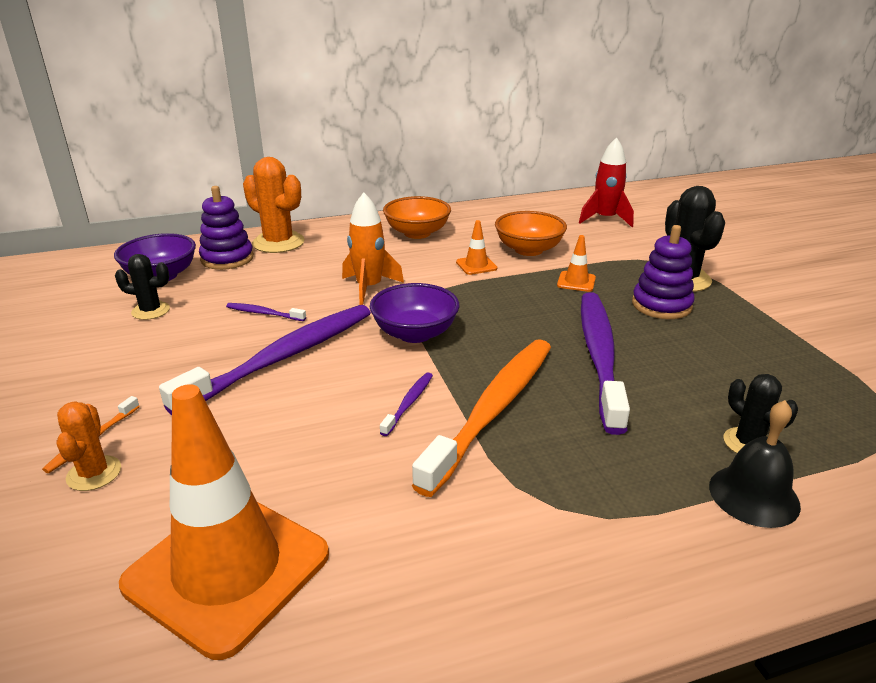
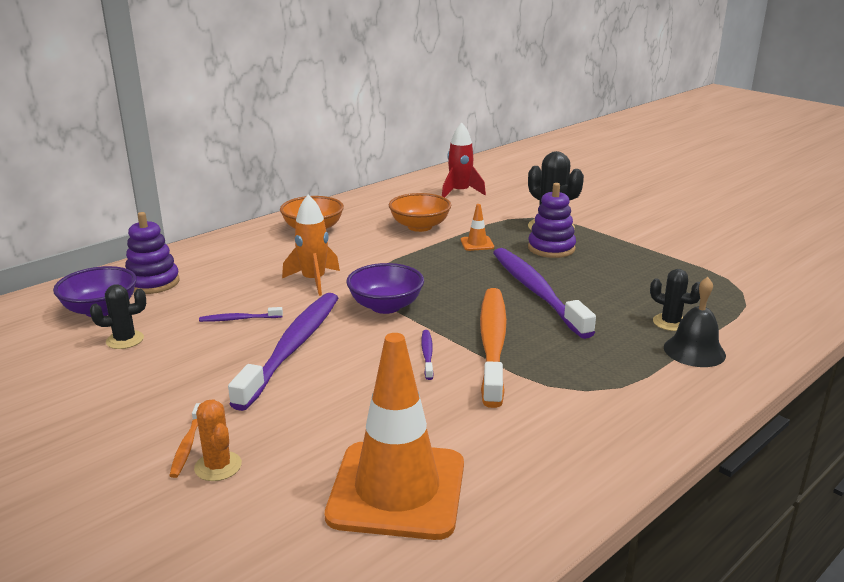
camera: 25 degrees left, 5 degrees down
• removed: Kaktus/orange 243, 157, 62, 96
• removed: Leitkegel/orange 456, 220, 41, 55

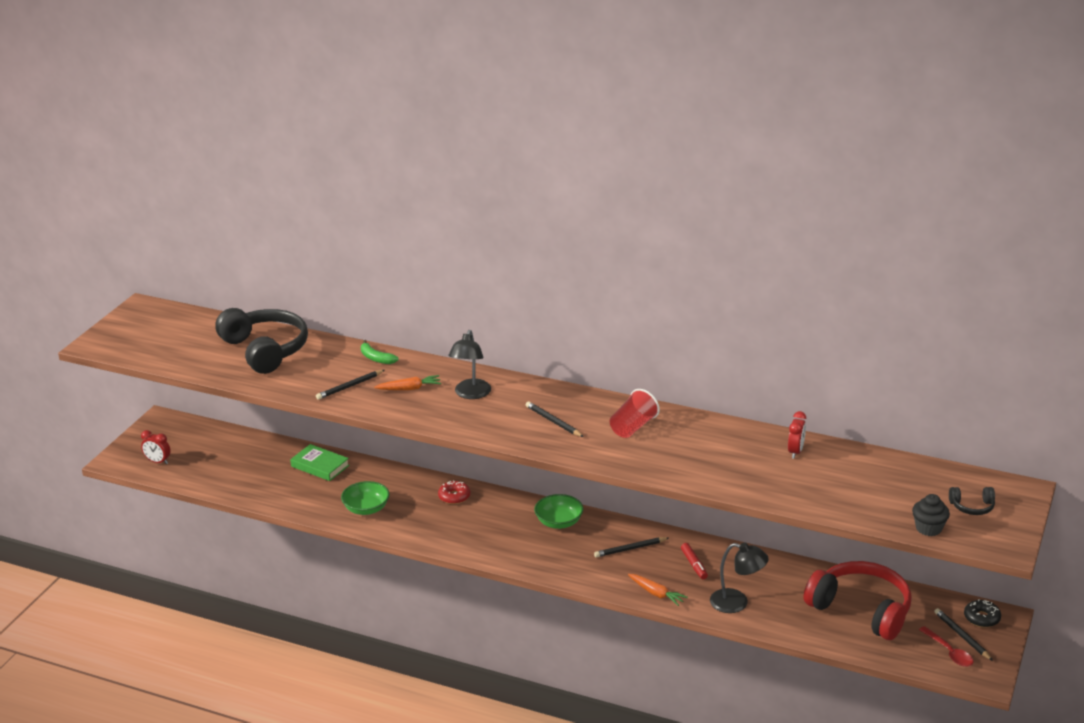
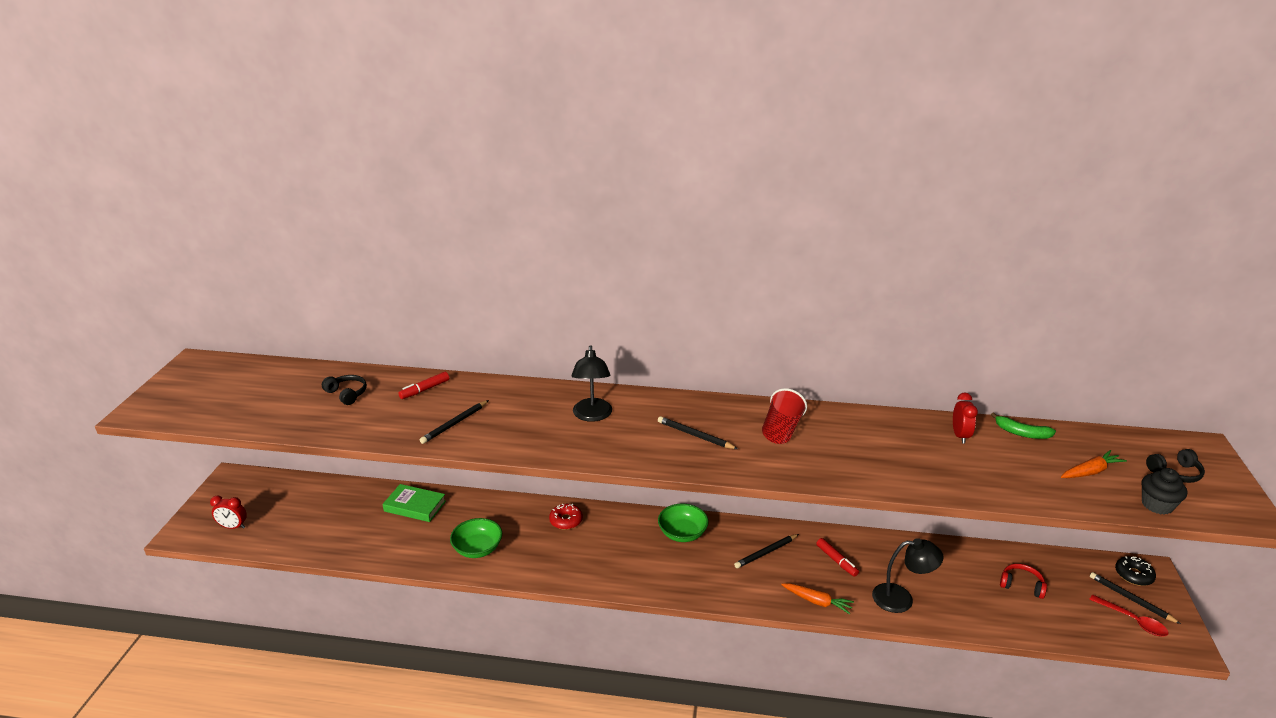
camera: 15 degrees left, 0 degrees up
• added: Filzstift/rot 398, 372, 51, 27
• moved: Banane/grün 361, 340, 38, 24 to 991, 412, 65, 27
• moved: Karotte/orange 374, 375, 67, 15 to 1061, 450, 66, 28
• resized: Kopfhörer/schwarz 215, 308, 93, 66 = 322, 375, 45, 30 x0.42
• resized: Kopfhörer/rot 804, 561, 108, 79 = 1000, 564, 47, 35 x0.42

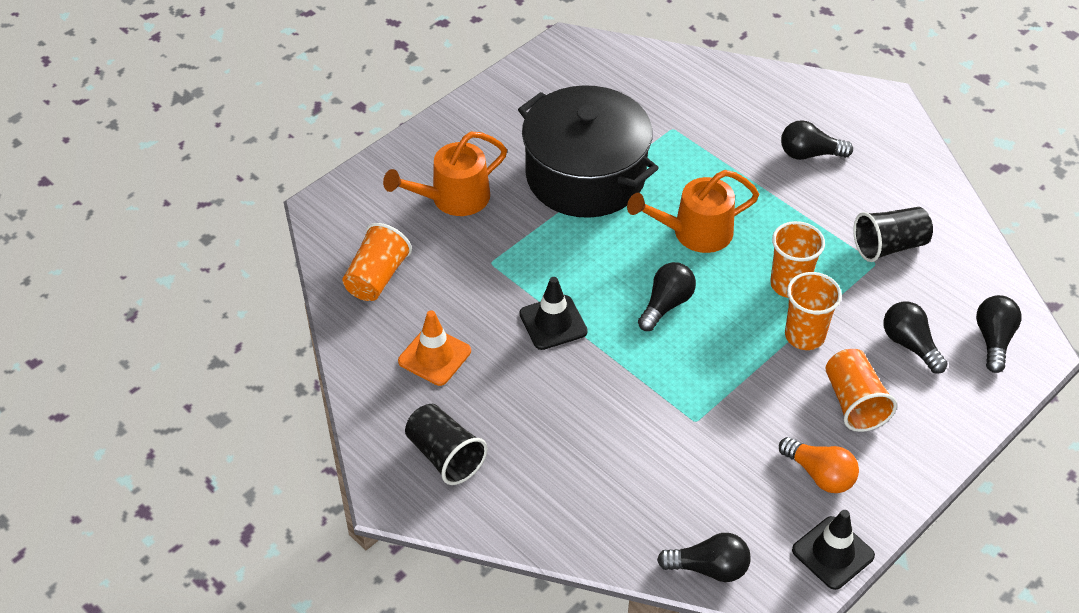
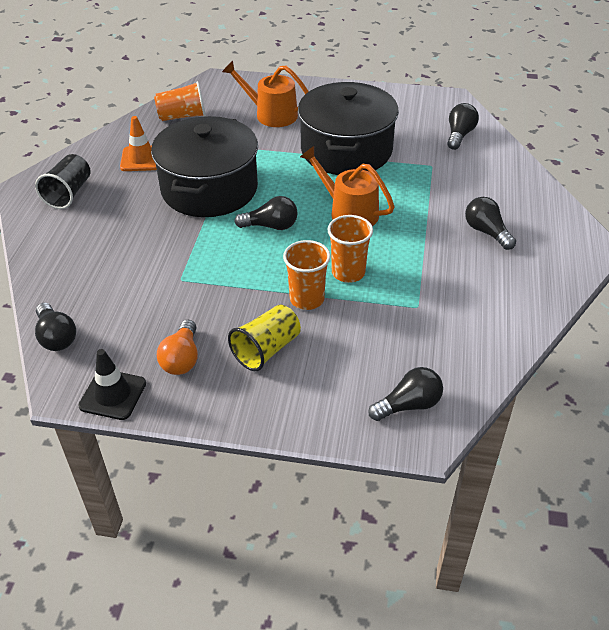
camera: 55 degrees right, 5 degrees down
• removed: Becher/schwarz 853, 207, 80, 55
• moved: Glühbirne/schwarz 883, 302, 65, 71 to 447, 103, 32, 47
• replaced: Leitkegel/schwarz 519, 277, 69, 73 to Kochtopf/schwarz 151, 116, 107, 101
• recoloured: Becher/orange 825, 349, 72, 83 to Becher/gelb 228, 304, 73, 67

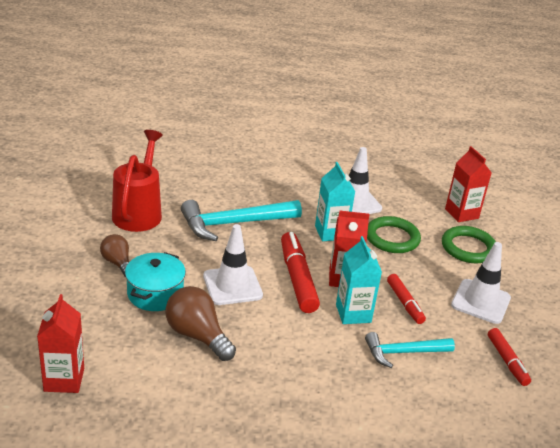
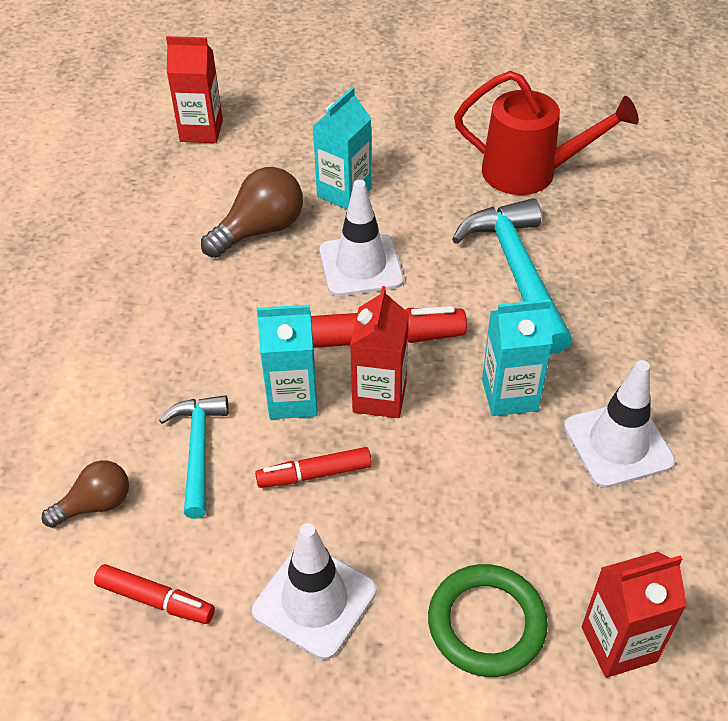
camera: 100 degrees right, 15 degrees up
• removed: Ring/grün 367, 216, 54, 37
• moved: Glühbirne/braun 100, 234, 29, 43 to 42, 460, 87, 68
• replaced: Kochtopf/türkis 125, 252, 61, 59 to Getränkekarton/türkis 312, 87, 59, 123
• turned: Filzstift/rot 488, 328, 43, 58 = 94, 564, 121, 60 150 degrees counterclockwise

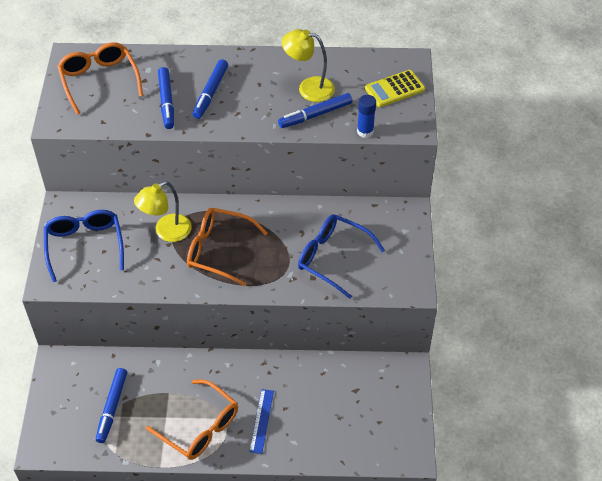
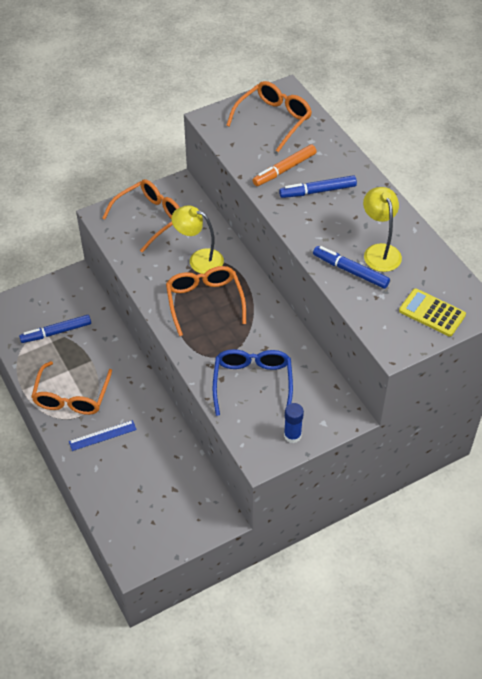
camera: 60 degrees right, 0 degrees up
• moved: Klebestift/blau 357, 95, 19, 43 to 284, 403, 20, 40
• recoloured: Brille/blau 44, 210, 80, 72 to Brille/orange 102, 179, 78, 74
• recoloured: Filzstift/blau 158, 67, 16, 62 to Filzstift/orange 253, 144, 64, 42

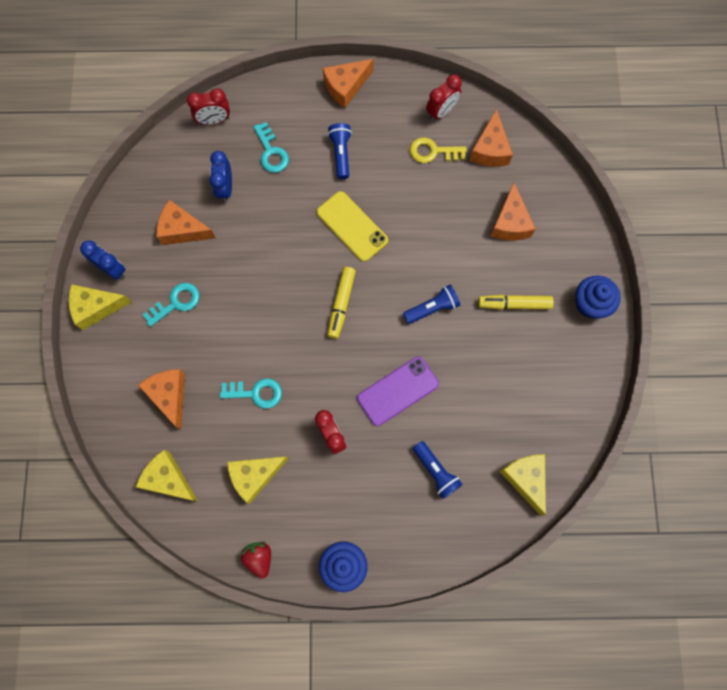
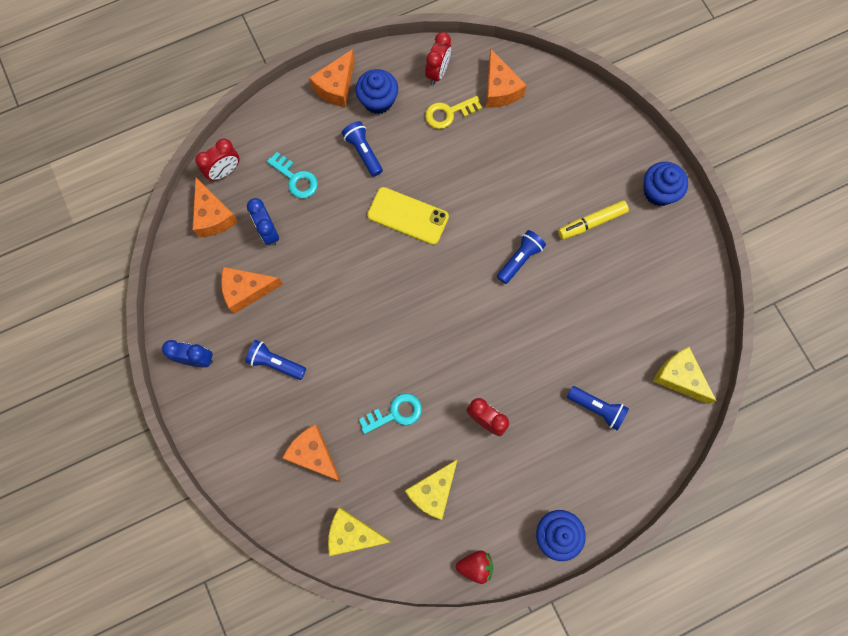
camera: 25 degrees left, 0 degrees up
• removed: Käse/gelb 69, 284, 62, 46
• removed: Filzstift/gelb 327, 267, 29, 72
• removed: Handy/lila 357, 357, 82, 69
• added: Muffin/blau 356, 69, 42, 45
• moved: Käse/orange 491, 183, 45, 57 to 193, 178, 45, 59
• replaced: Schlüssel/türkis 143, 283, 57, 44 to Taschenlampe/blau 245, 340, 61, 40
• turned: Erdbeere/rot 241, 541, 30, 38 = 456, 550, 37, 34 135 degrees clockwise

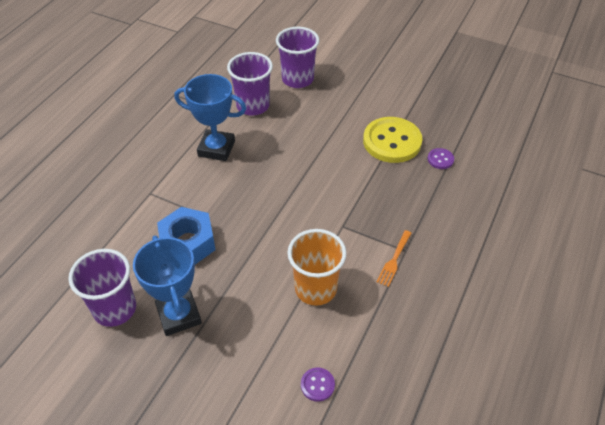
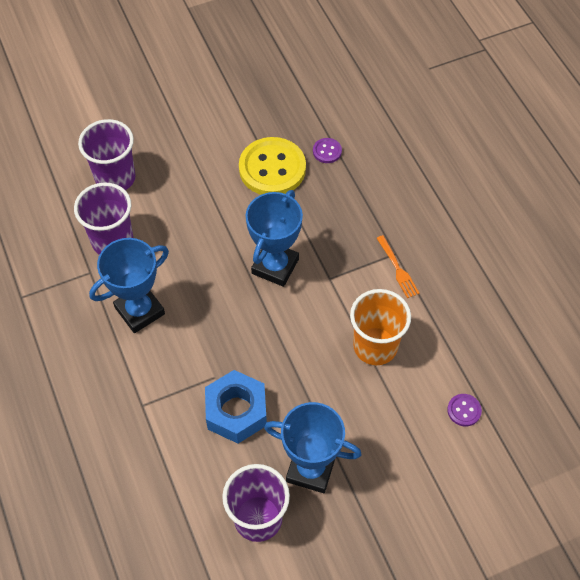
camera: 50 degrees left, 10 degrees up
• added: Pokal/blau 246, 190, 57, 97

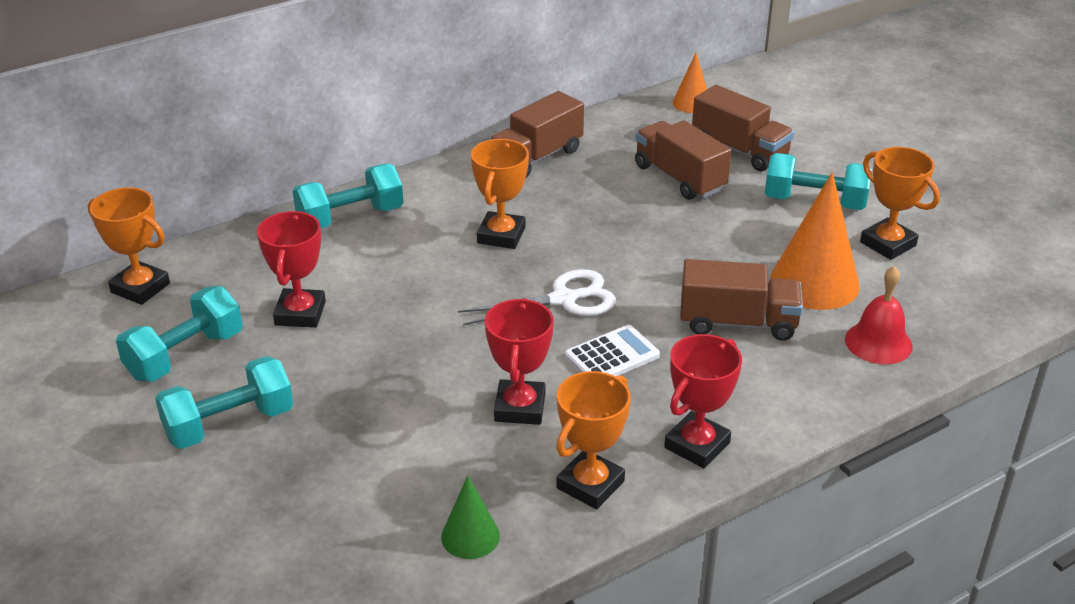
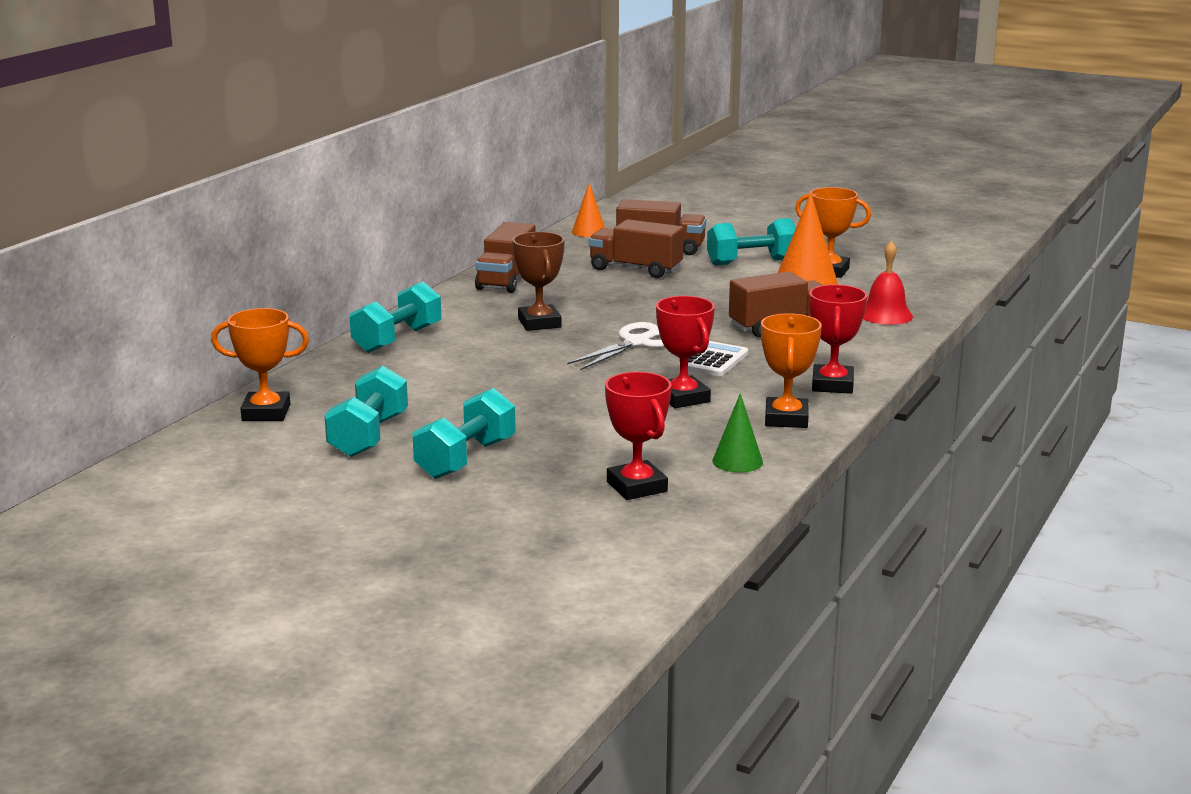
camera: 30 degrees left, 15 degrees down
• moved: Pokal/rot 257, 211, 69, 117 to 605, 372, 67, 128
• recoloured: Pokal/orange 471, 139, 58, 110 to Pokal/braun 512, 232, 53, 99

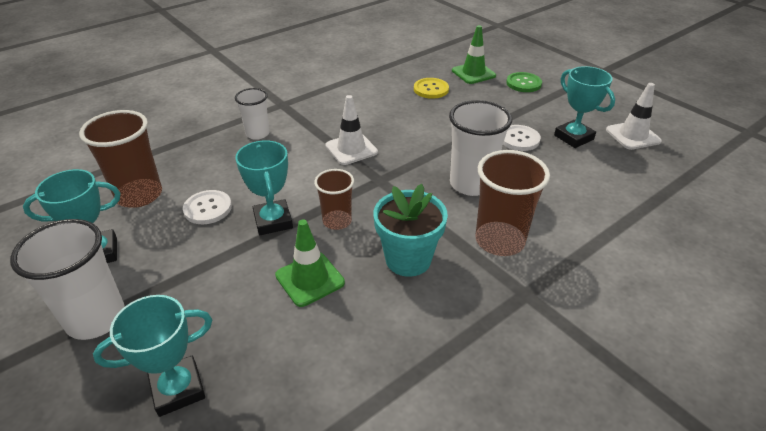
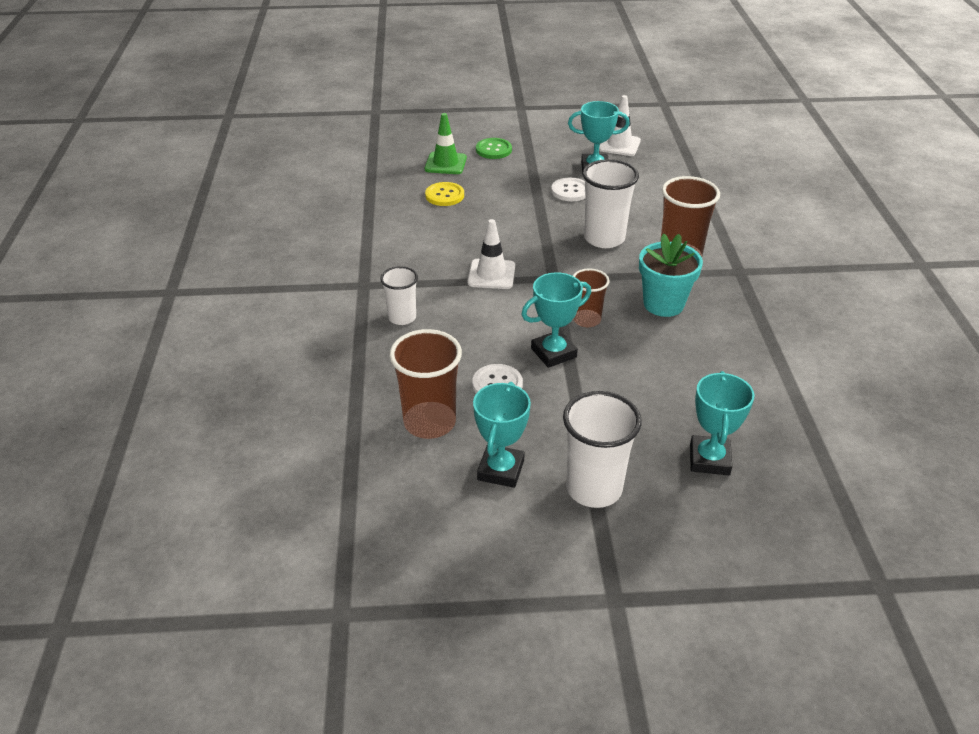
camera: 55 degrees left, 0 degrees up
• removed: Leitkegel/grün 275, 219, 70, 88
• turned: Pokal/türkis 236, 140, 57, 95 = 521, 272, 70, 96 45 degrees counterclockwise

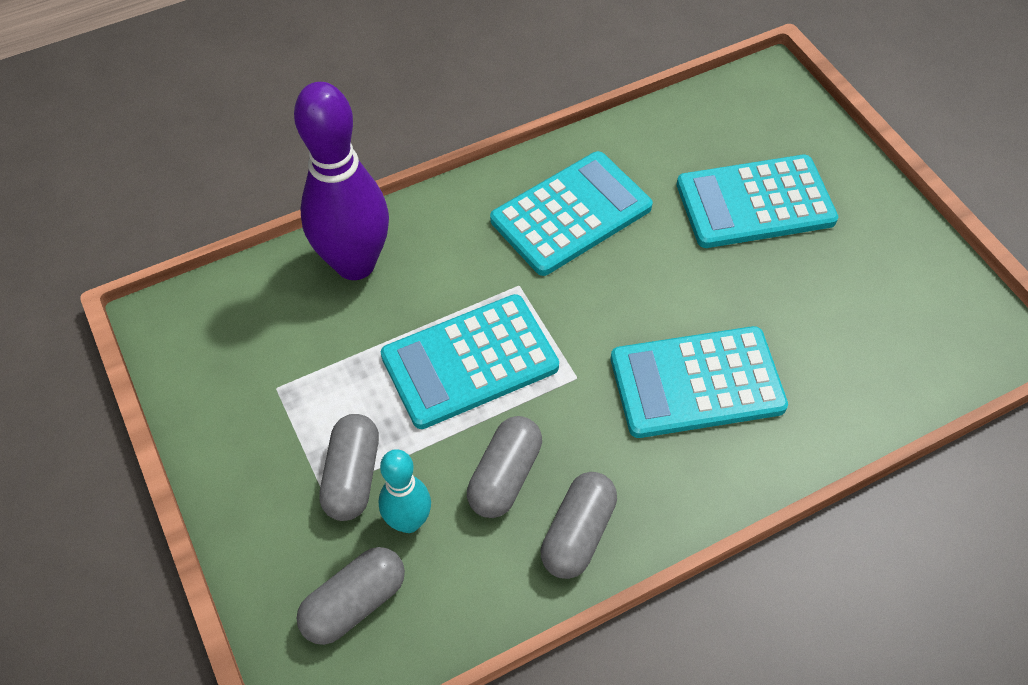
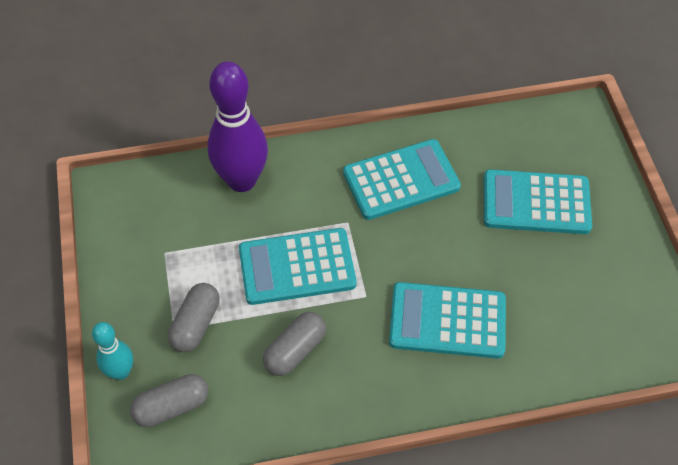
camera: 15 degrees right, 0 degrees up
• removed: Kapsel/grau 540, 472, 77, 107
• moved: Bowlingkegel/türkis 378, 449, 53, 84 to 92, 322, 41, 58

